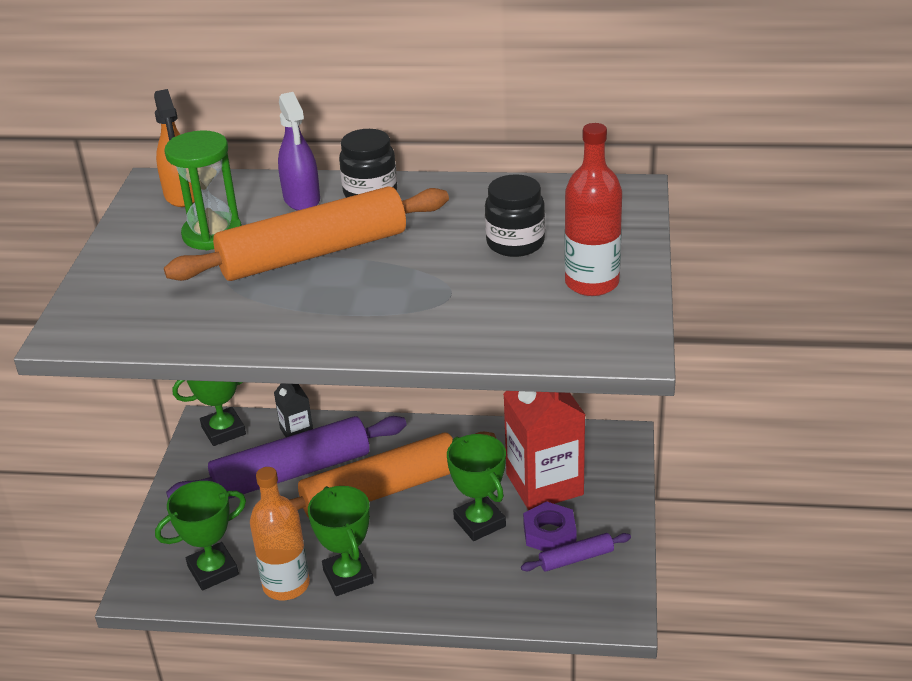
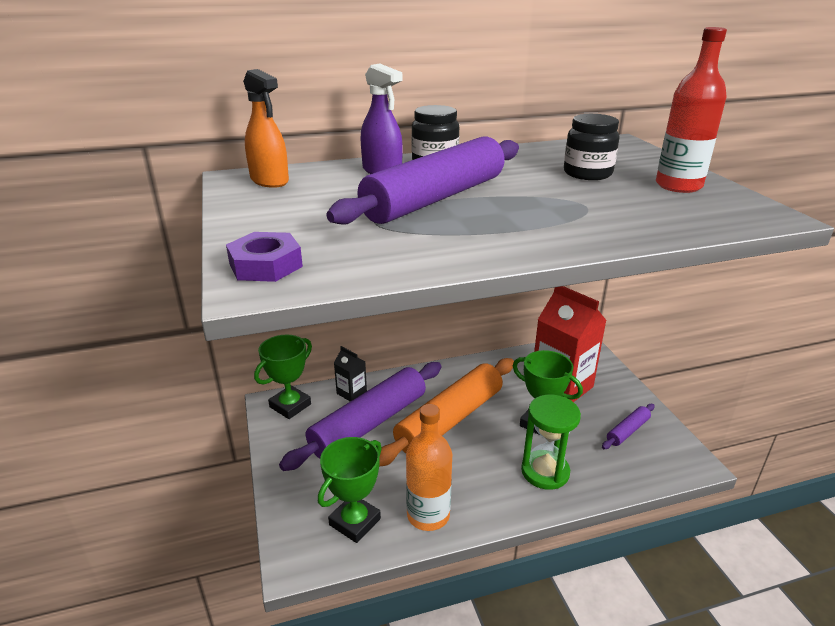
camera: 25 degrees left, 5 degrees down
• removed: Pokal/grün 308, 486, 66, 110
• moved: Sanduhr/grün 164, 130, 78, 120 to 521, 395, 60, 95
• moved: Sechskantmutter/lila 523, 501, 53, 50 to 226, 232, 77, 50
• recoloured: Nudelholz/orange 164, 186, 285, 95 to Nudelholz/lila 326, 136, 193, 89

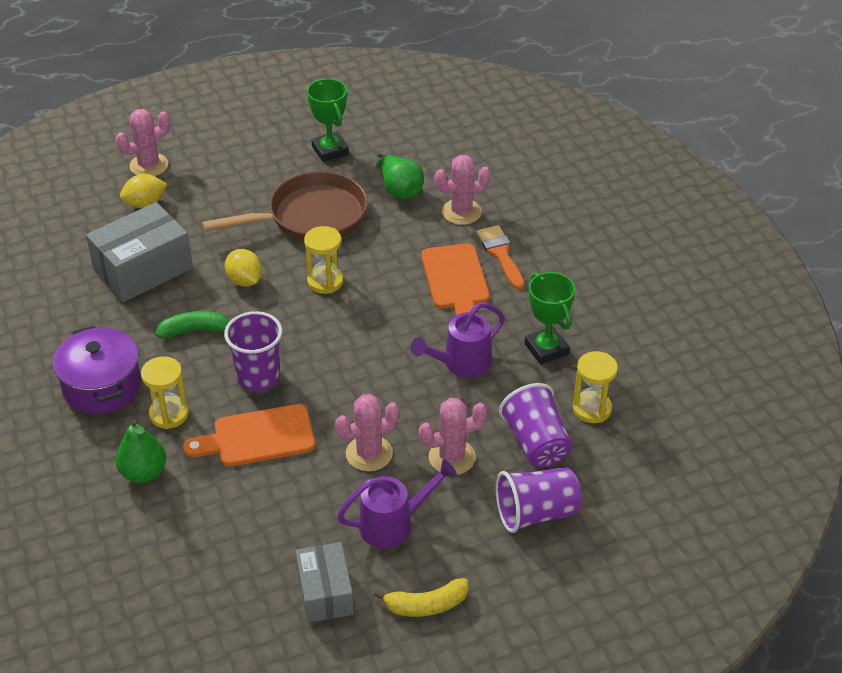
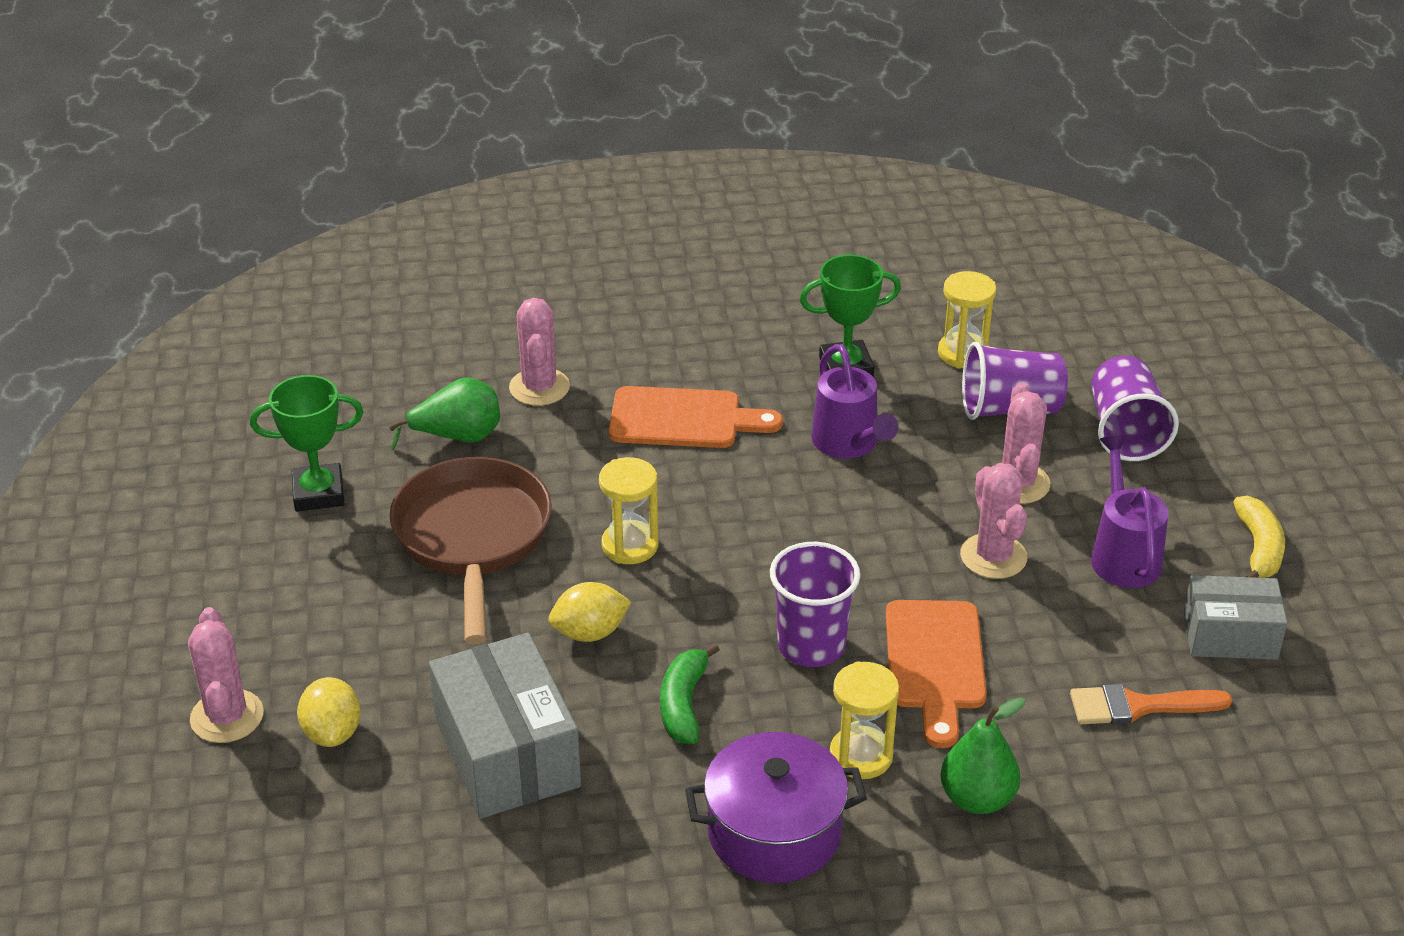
camera: 75 degrees left, 5 degrees down
• moved: Pinsel/orange 477, 225, 48, 65 to 1070, 684, 162, 40

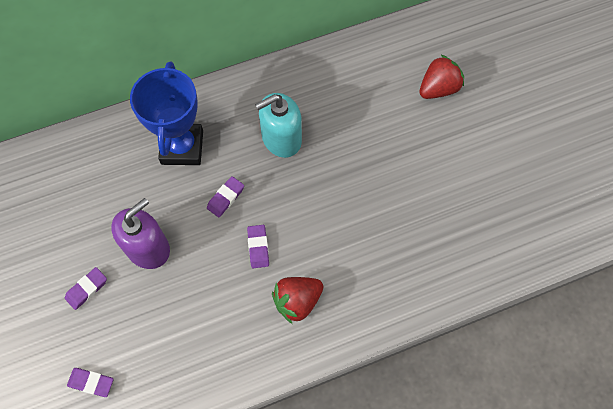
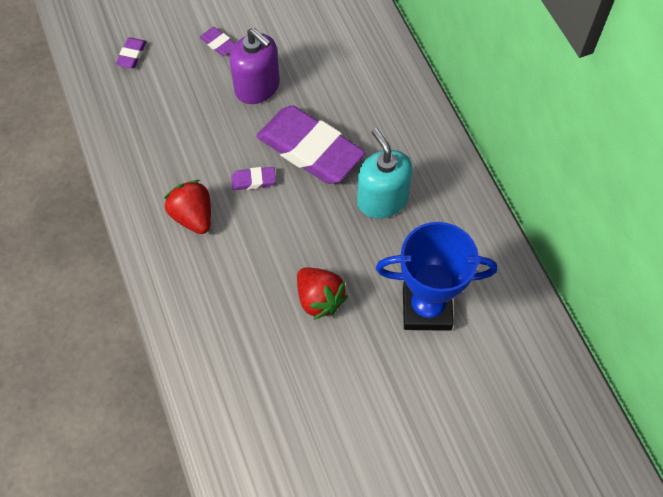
camera: 90 degrees right, 5 degrees down
• moved: Pokal/blau 130, 61, 73, 104 to 376, 222, 122, 109
• moved: Erdbeere/rot 419, 55, 45, 44 to 297, 268, 51, 52
• resized: Radiergummi/lila 207, 176, 37, 41 = 256, 106, 110, 78 x2.47

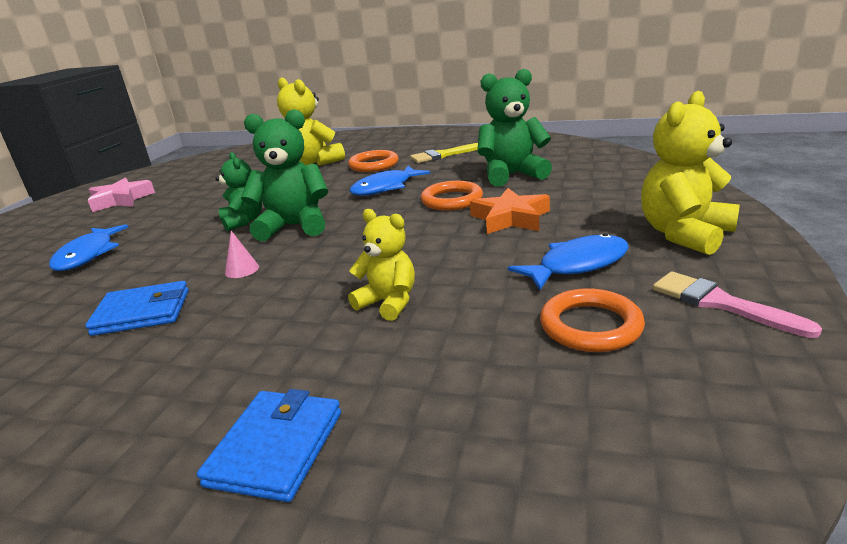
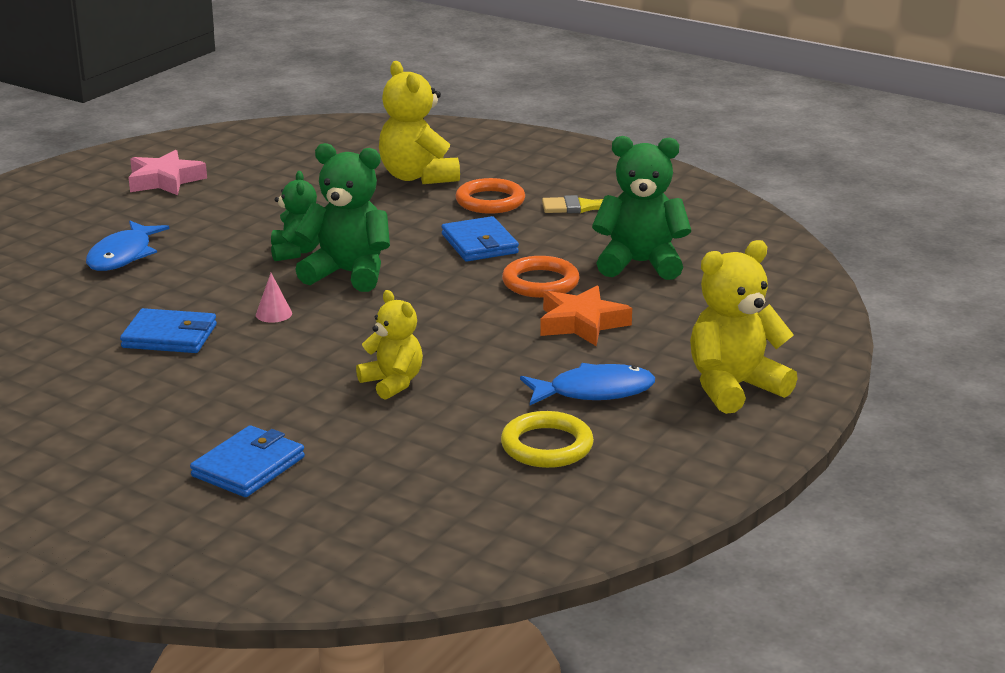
camera: 15 degrees right, 0 degrees up
• removed: Pinsel/rosa 653, 271, 169, 67
• replaced: Fisch/blau 350, 166, 80, 30 to Geldbörse/blau 442, 216, 77, 45
• recoloured: Ring/orange 540, 288, 105, 64 to Ring/gelb 501, 411, 93, 57

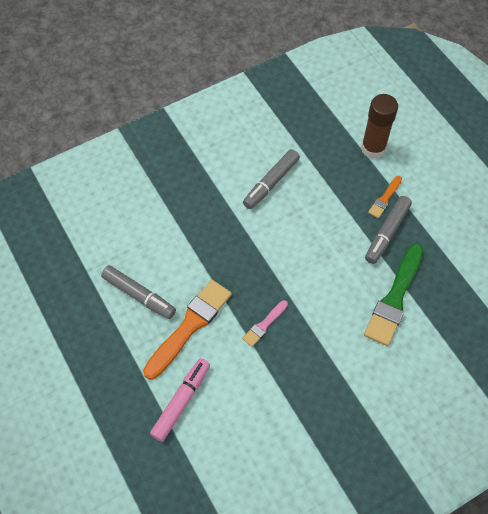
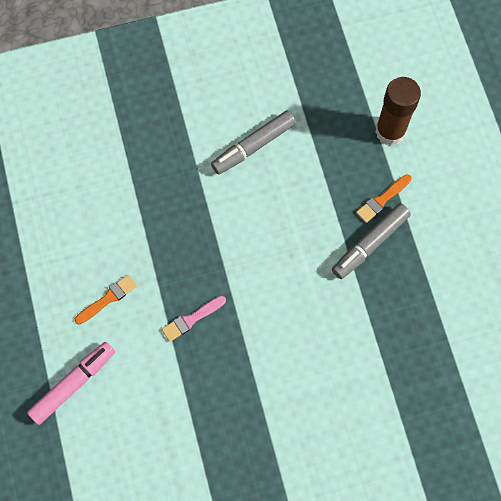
camera: 15 degrees right, 10 degrees up
• removed: Filzstift/grau 101, 265, 75, 54
• removed: Pinsel/grün 364, 243, 59, 103
• resized: Pinsel/orange 143, 280, 89, 100 = 74, 275, 63, 50 x0.50

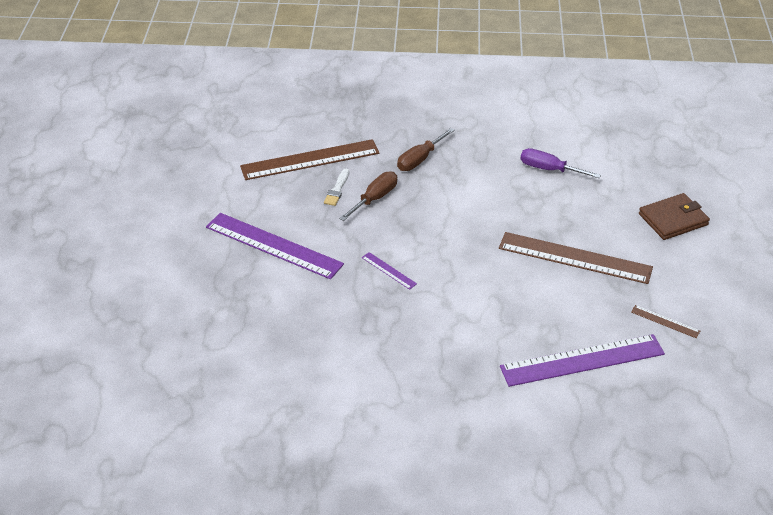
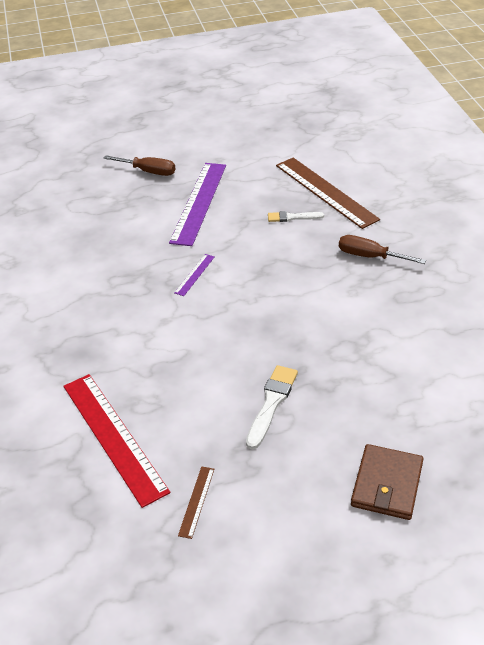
camera: 75 degrees right, 0 degrees up
• removed: Schraubenzieher/lila 520, 148, 81, 30
• moved: Schraubenzieher/braun 339, 171, 58, 50 to 103, 155, 73, 21
• replaced: Lineal/braun 499, 232, 154, 52 to Pinsel/weiß 246, 365, 52, 84
• recoloured: Lineal/lila 500, 334, 165, 53 to Lineal/rot 64, 374, 106, 134
• turned: Geldbörse/braun 639, 193, 71, 47 = 351, 444, 72, 76 60 degrees clockwise

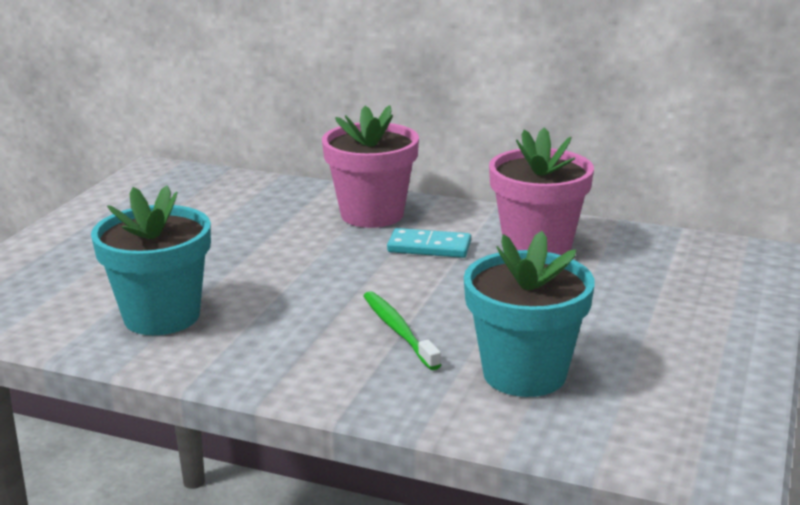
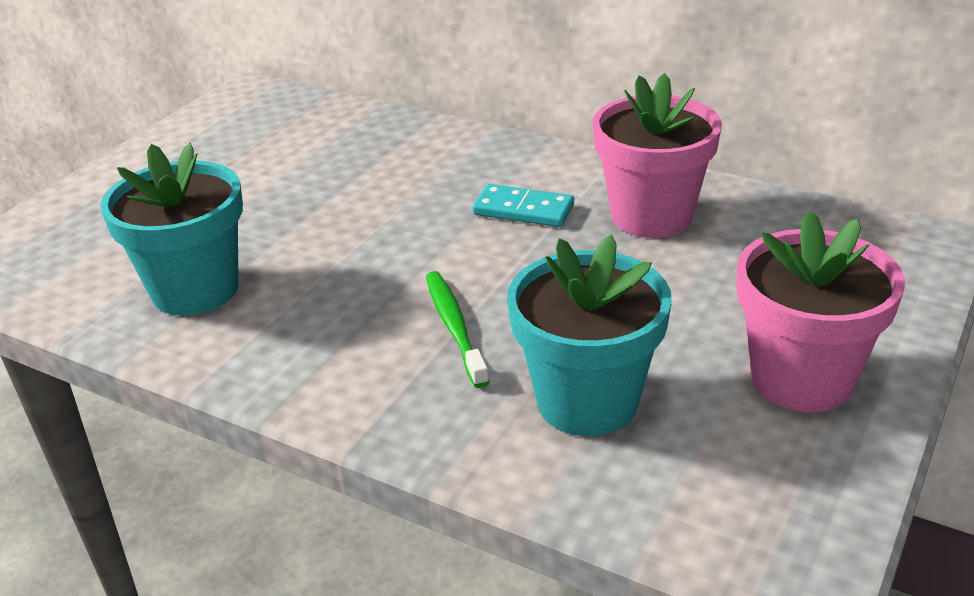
camera: 10 degrees right, 10 degrees up
• moved: Blumentopf/rosa 322, 105, 97, 123 to 736, 211, 169, 201

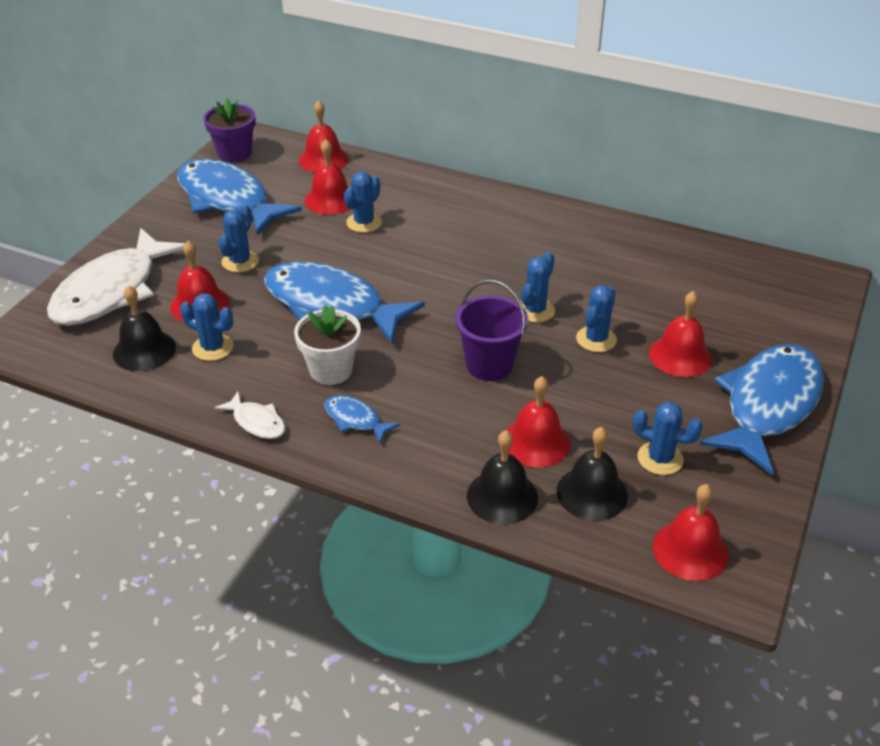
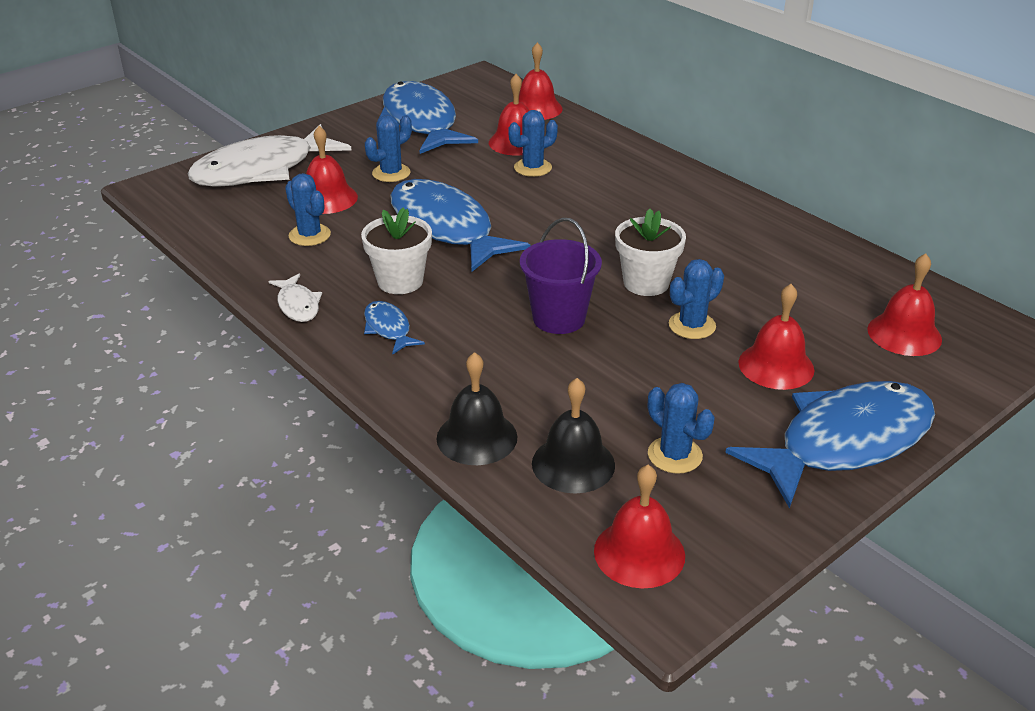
camera: 25 degrees right, 5 degrees down
• removed: Glocke/schwarz 113, 285, 63, 86
• removed: Blumentopf/lila 203, 98, 53, 64
• moved: Glocke/rot 507, 376, 63, 91 to 867, 253, 75, 103
• replaced: Kaktus/blau 521, 252, 34, 71 to Blumentopf/weiß 615, 208, 71, 88

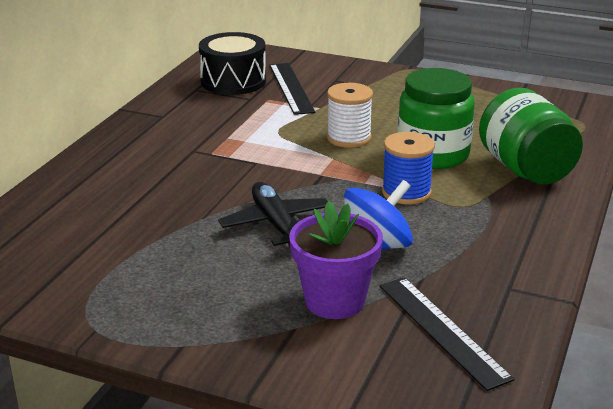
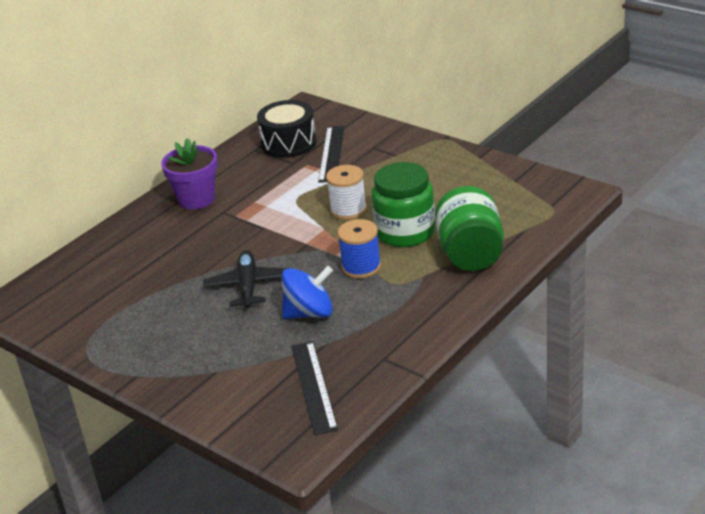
camera: 20 degrees right, 5 degrees up
• moved: Blumentopf/lila 289, 201, 94, 118 to 161, 138, 57, 72

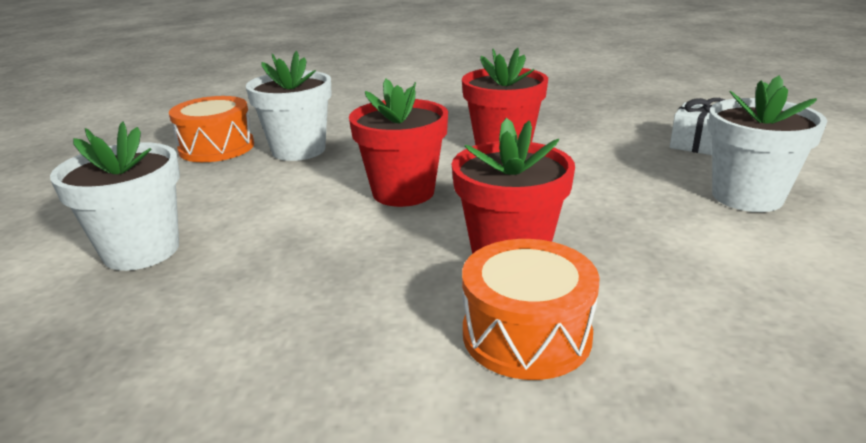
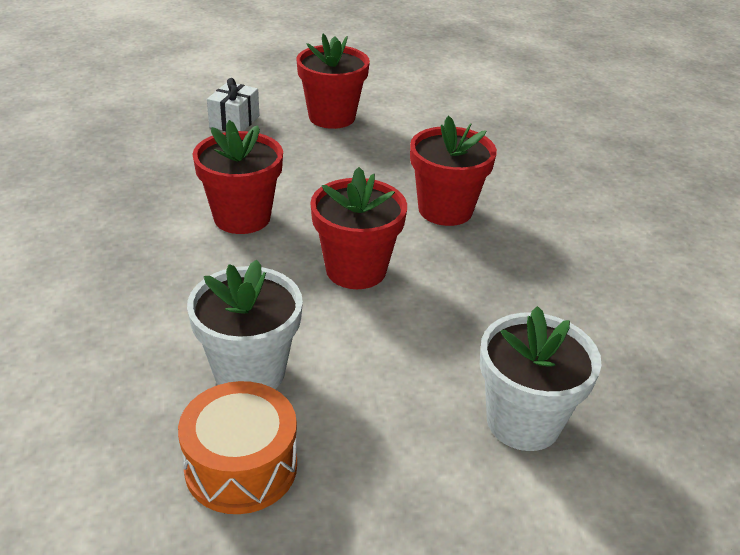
camera: 105 degrees left, 10 degrees up
• removed: Trommel/orange 462, 239, 137, 141
• recoloured: Blumentopf/weiß 708, 76, 119, 136 to Blumentopf/rot 297, 33, 73, 96

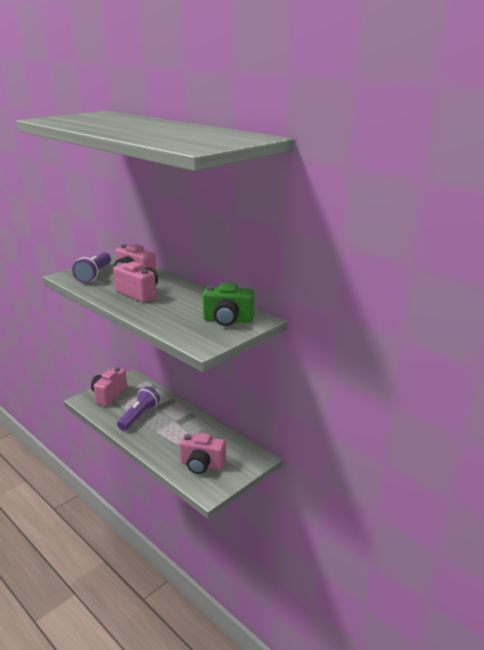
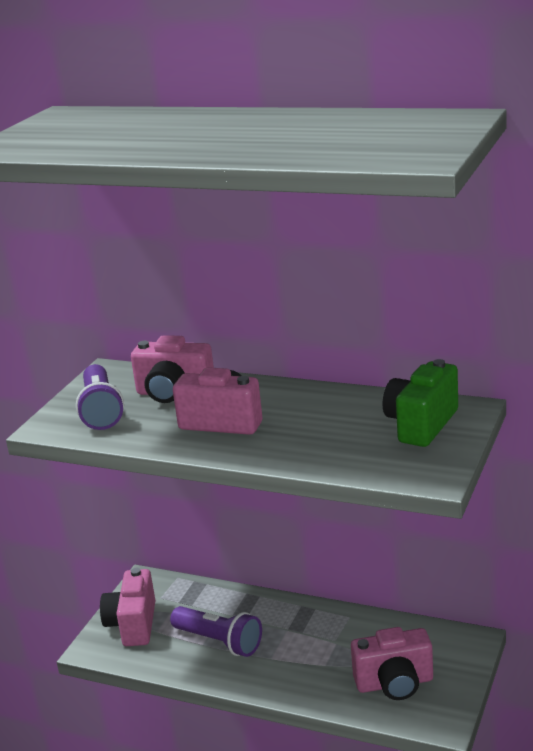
camera: 20 degrees left, 0 degrees up
• turned: Taschenlampe/lila 117, 386, 43, 45 = 170, 606, 92, 51 120 degrees clockwise
• turned: Kamera/grün 203, 283, 51, 43 = 383, 359, 75, 88 135 degrees clockwise

